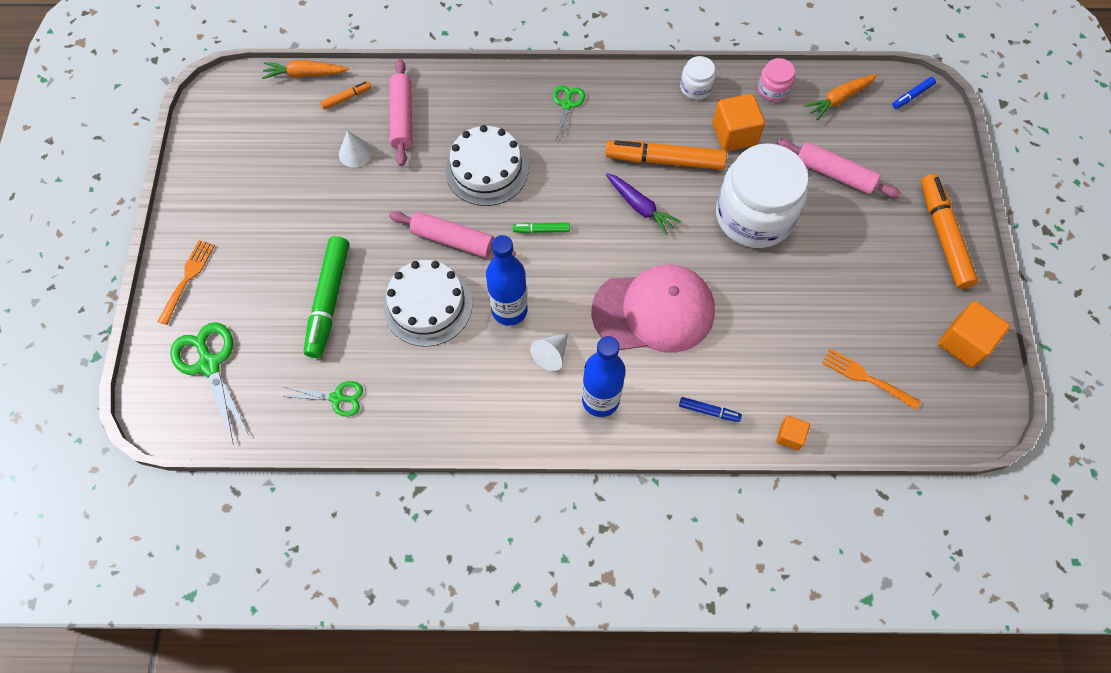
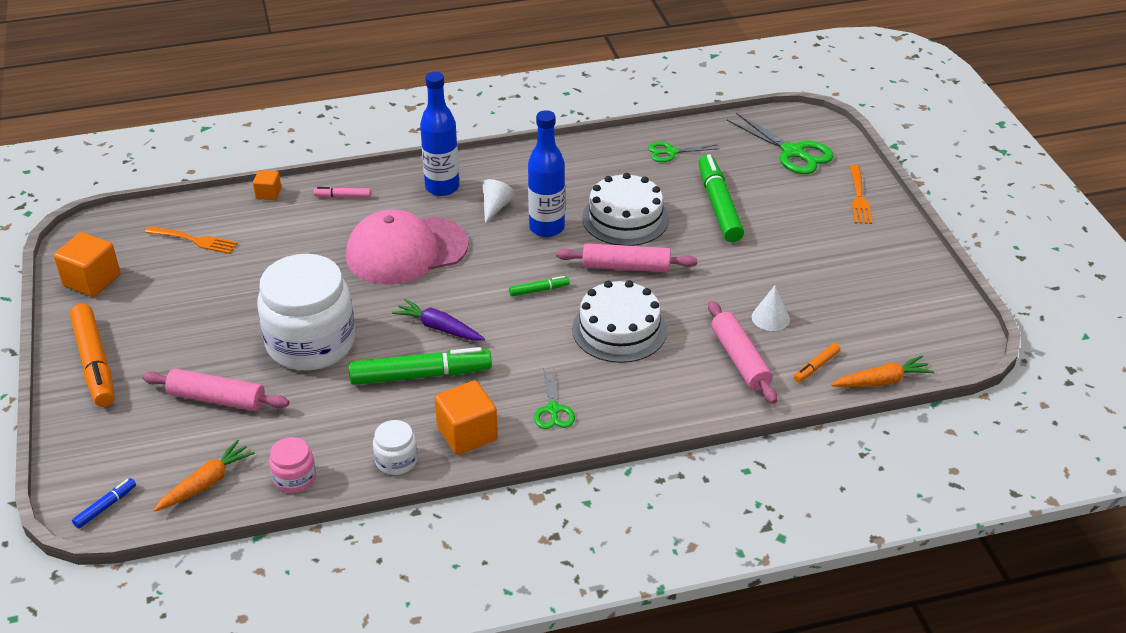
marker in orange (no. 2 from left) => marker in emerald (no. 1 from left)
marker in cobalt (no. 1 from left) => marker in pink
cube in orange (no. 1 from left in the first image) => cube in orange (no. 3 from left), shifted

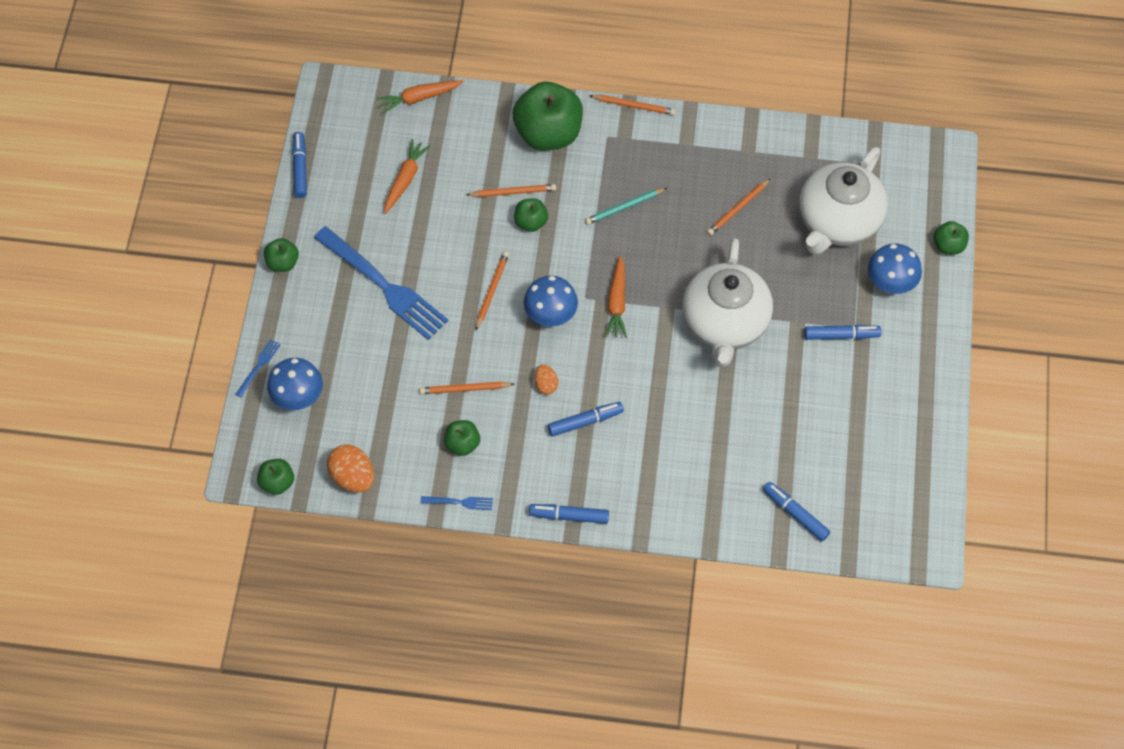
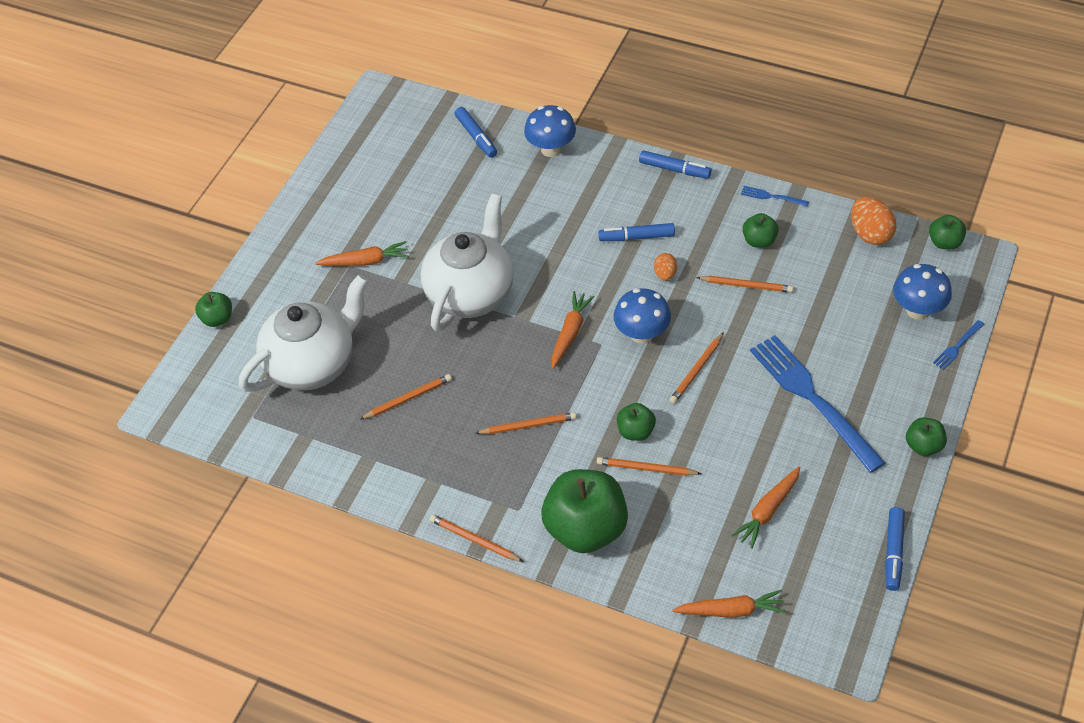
wooden pencil in teal => wooden pencil in orange (no. 3 from left)
marker in cobalt (no. 5 from left) => root vegetable in orange (no. 1 from left)
toadstool in cobalt (no. 3 from left in the first image) => toadstool in cobalt (no. 1 from left), shifted

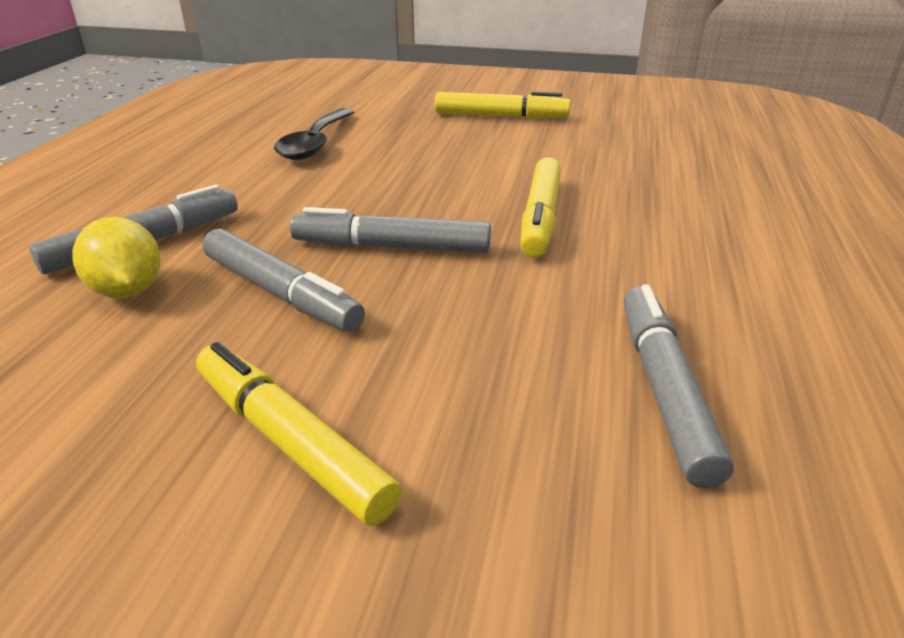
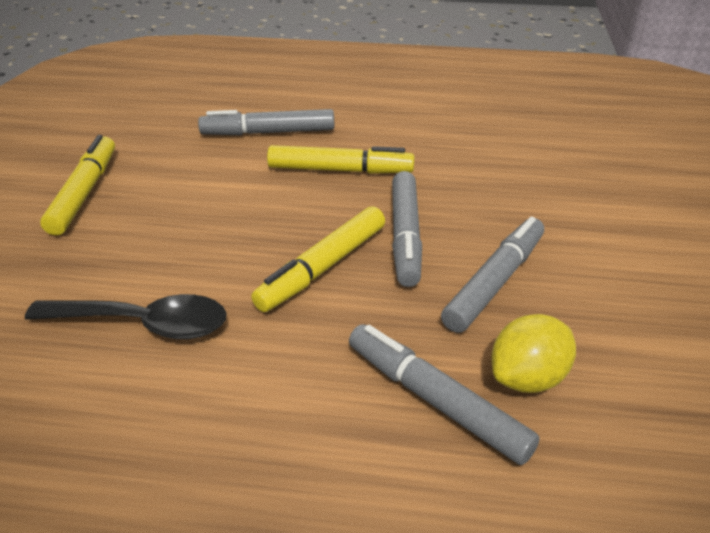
marker in golden (no. 1 from left in the first image) => marker in golden (no. 2 from left), shifted
marker in ash-grey (no. 4 from left in the first image) => marker in ash-grey (no. 1 from left), shifted

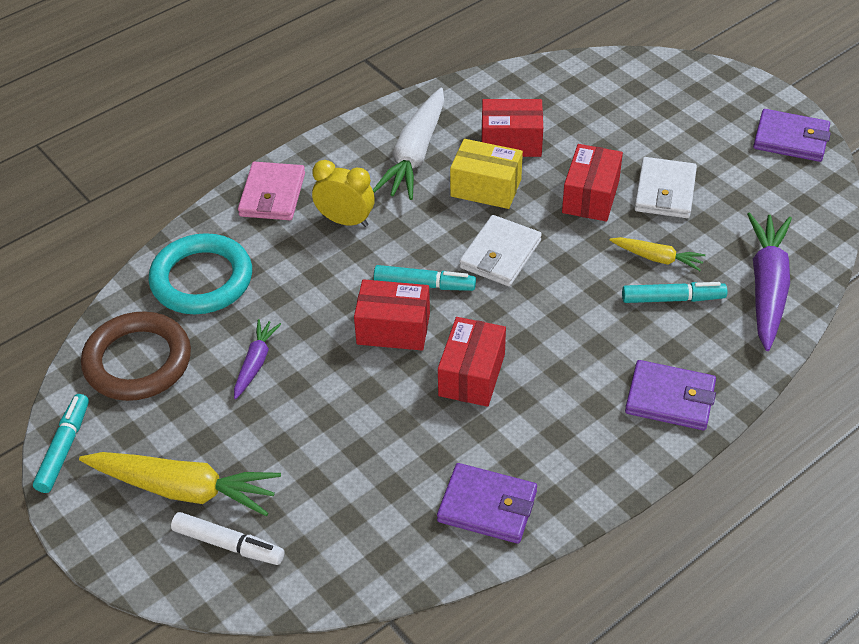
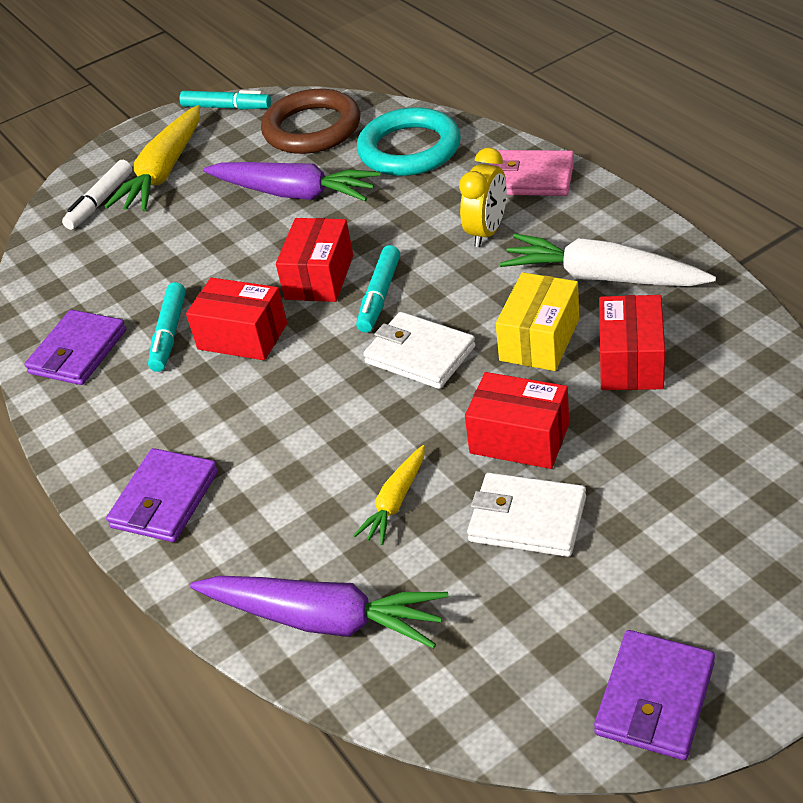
root vegetable in purple (no. 1 from left), x1.87
marker in teal (no. 3 from left in the first image) => marker in teal (no. 1 from left), shifted

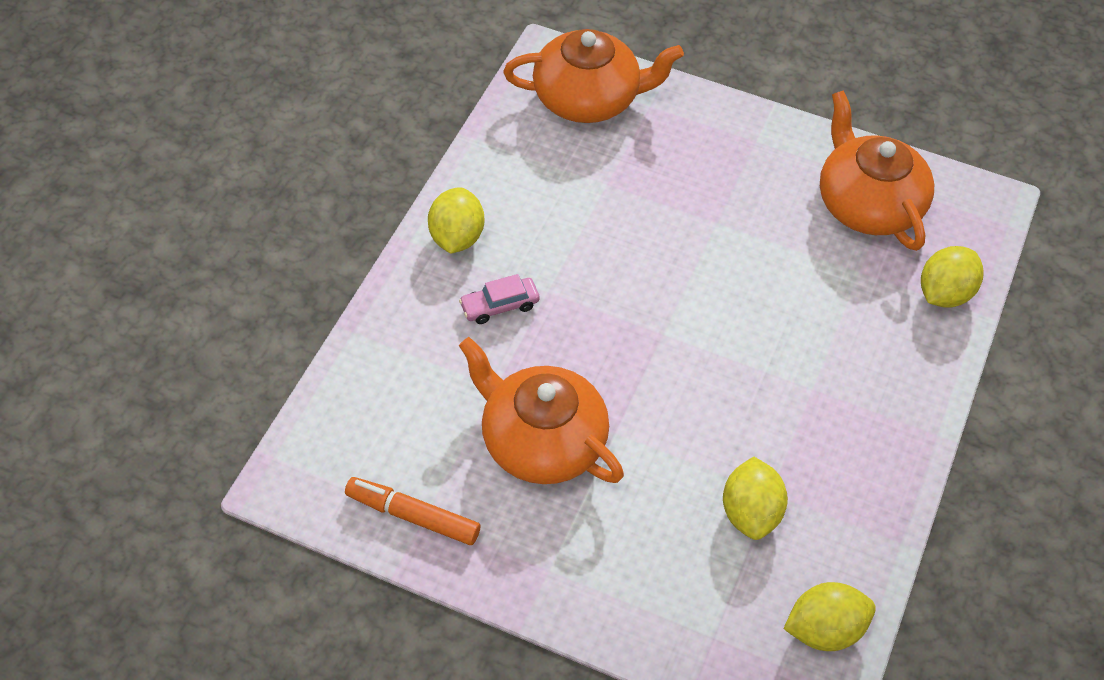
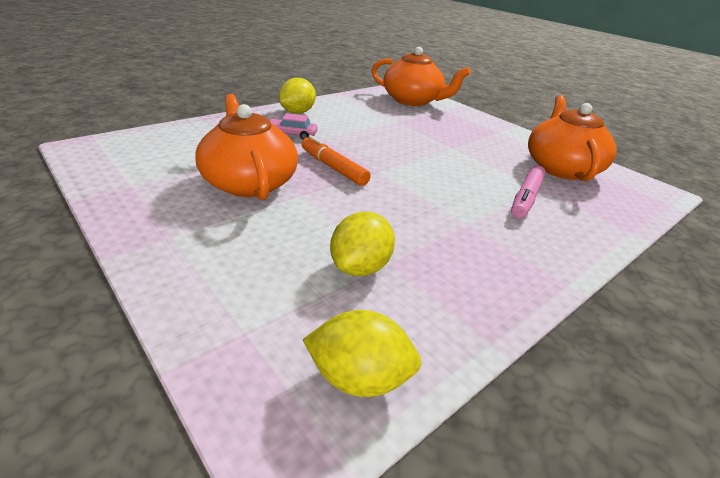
marker in orange, shifted
citrus fruit in golden (no. 4 from left) => nothing
nothing => marker in pink

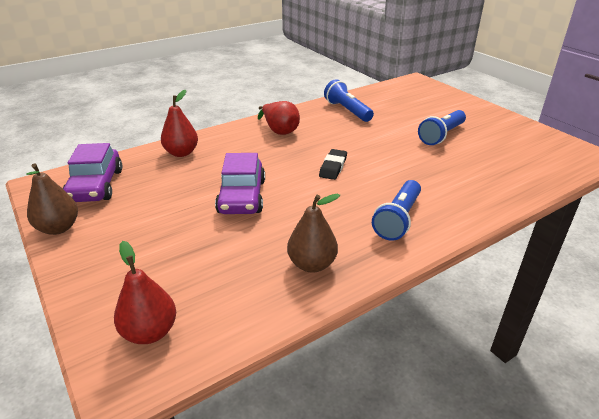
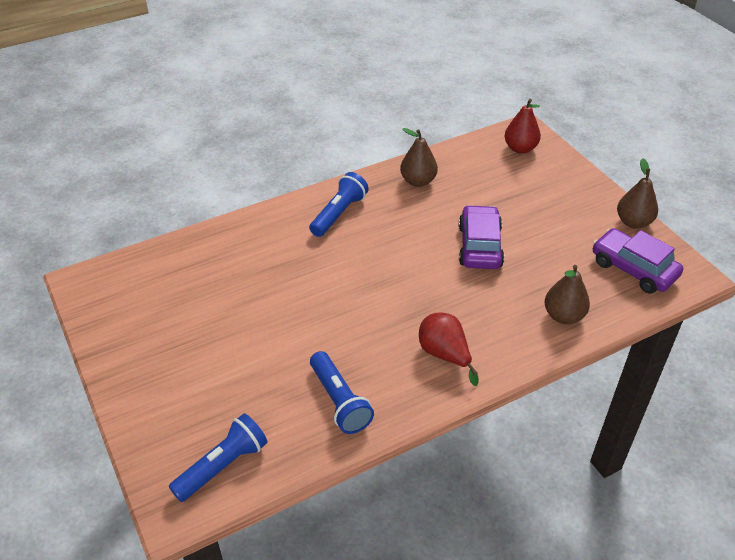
car in purple (no. 1 from left in the first image) => car in purple (no. 2 from left), 45 degrees counterclockwise
pear in crimson (no. 2 from left) => pear in dark brown (no. 2 from left)
eraser in black => nothing
torch in cobalt (no. 3 from left in the first image) => torch in cobalt (no. 1 from left), shifted

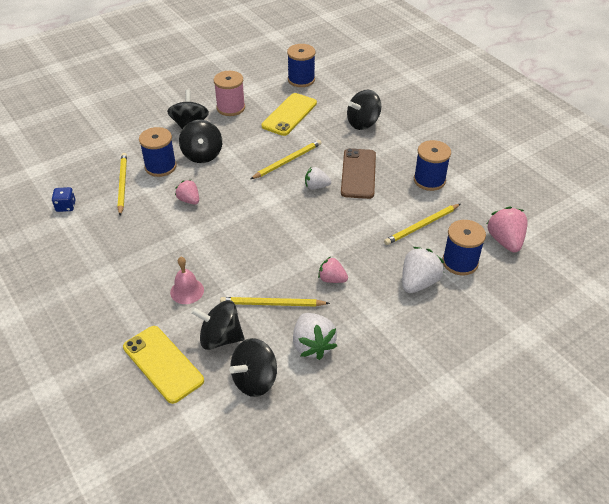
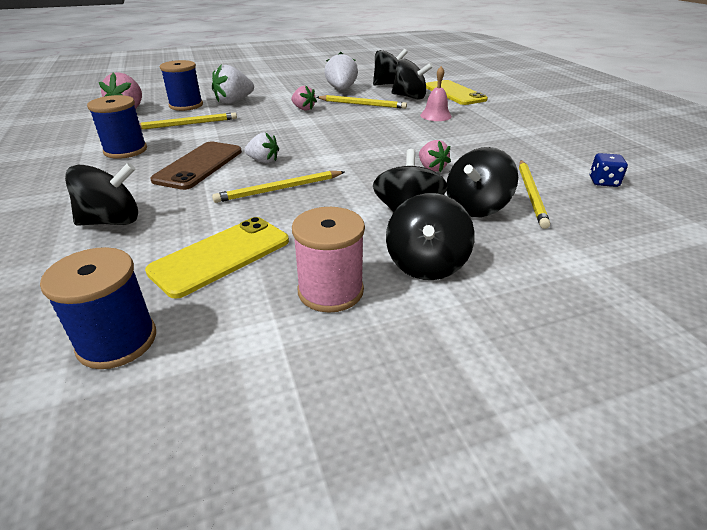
reel of thread in cobalt (no. 1 from left) => spinning top in black (no. 6 from left)

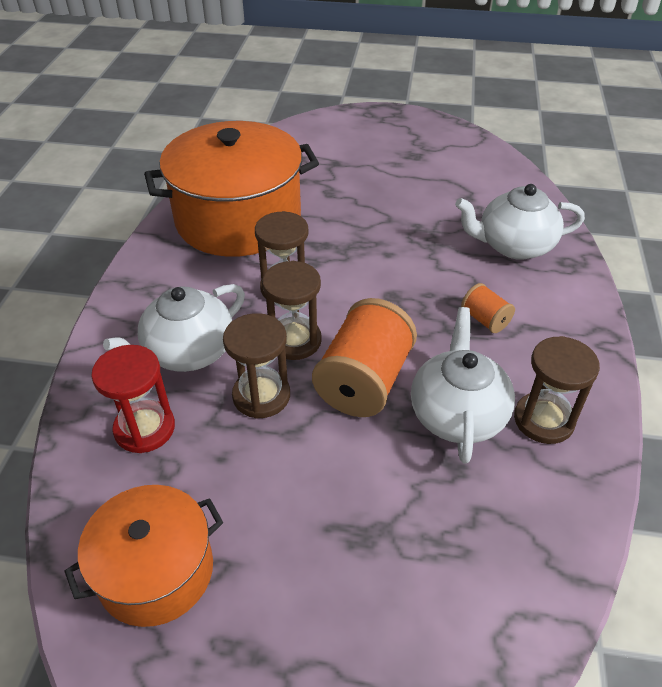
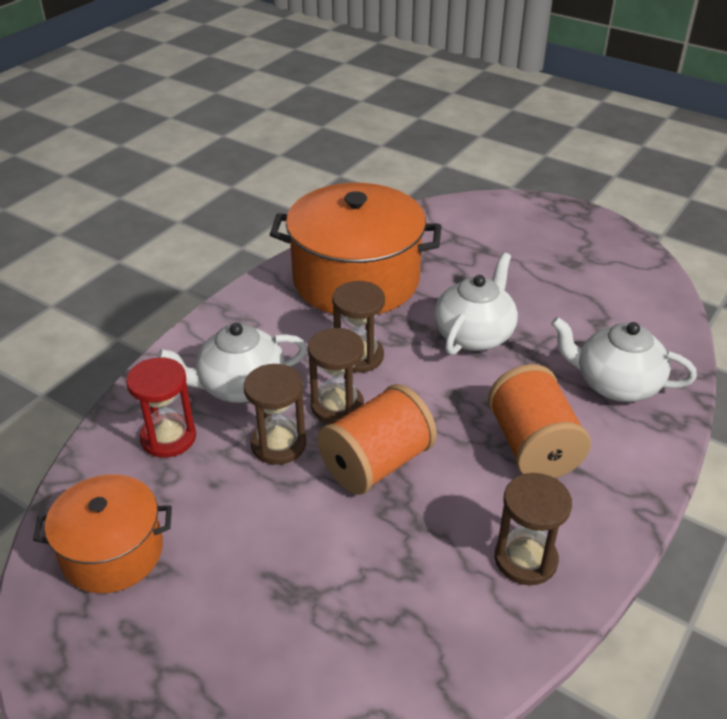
tea pot in pure white (no. 2 from left), shifted
reel of thread in orange (no. 2 from left), x2.05

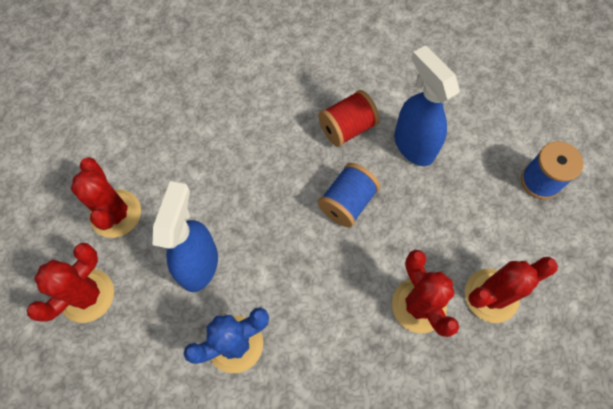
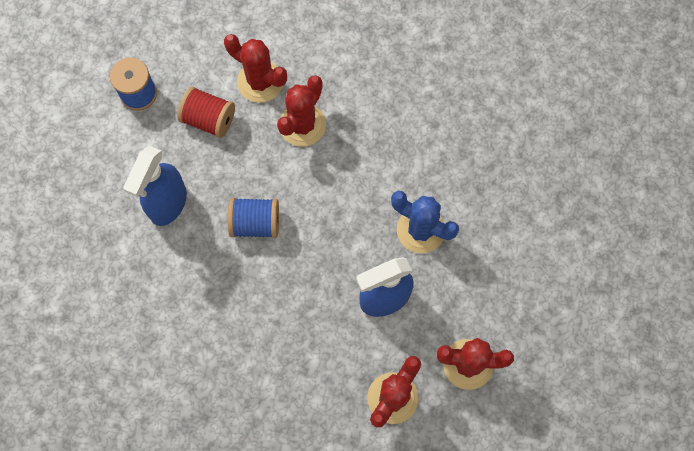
reel of thread in crimson, shifted

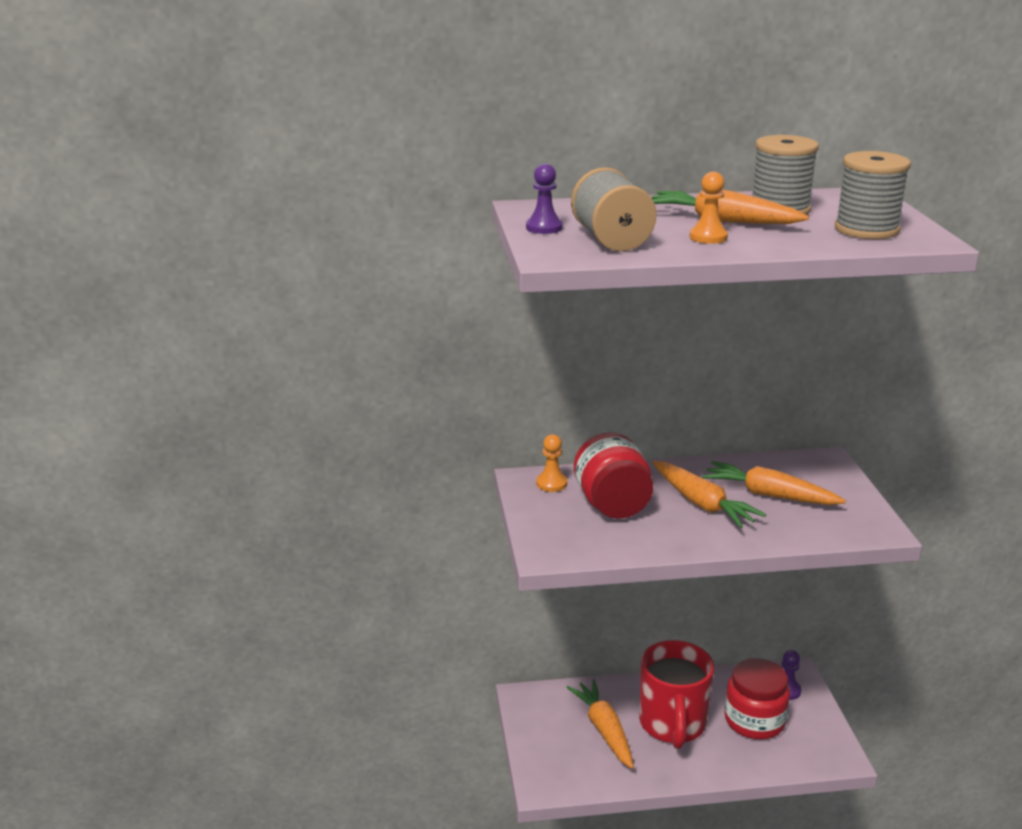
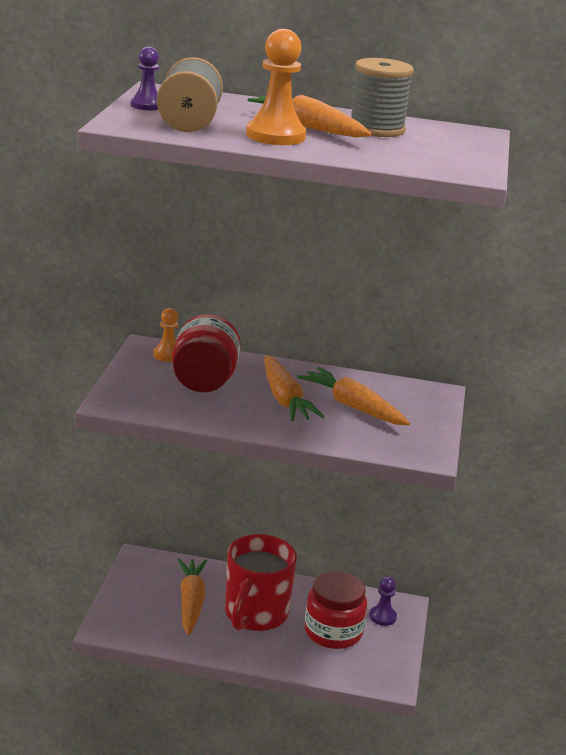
game pawn in orange (no. 2 from left), x1.72
reel of thread in ash-grey (no. 3 from left) => nothing

